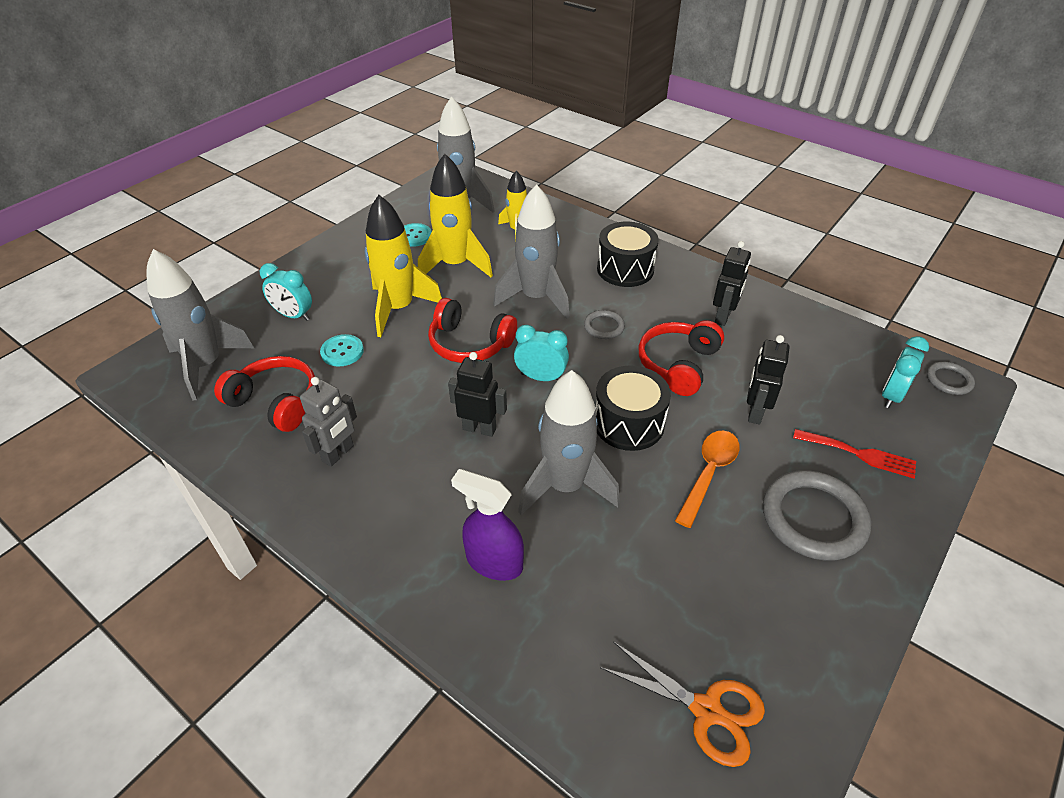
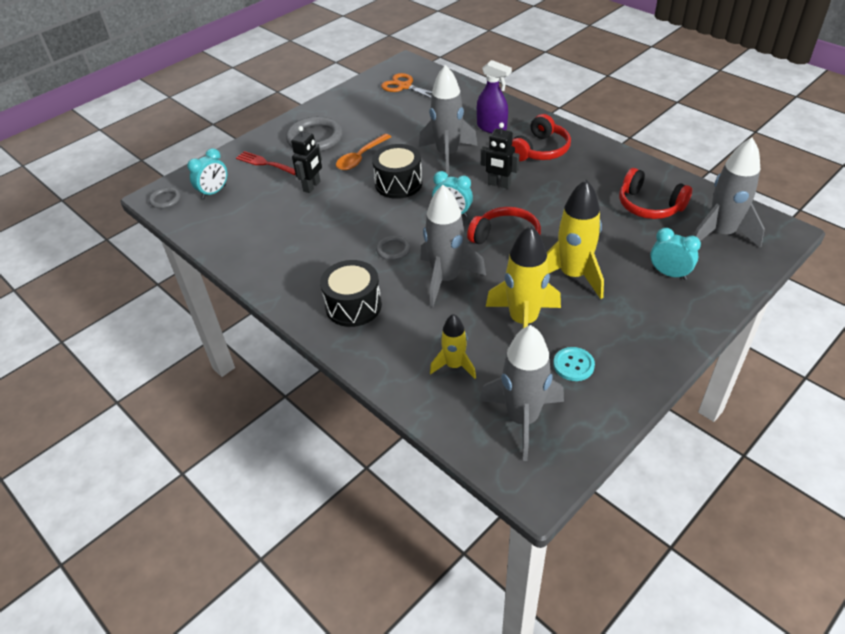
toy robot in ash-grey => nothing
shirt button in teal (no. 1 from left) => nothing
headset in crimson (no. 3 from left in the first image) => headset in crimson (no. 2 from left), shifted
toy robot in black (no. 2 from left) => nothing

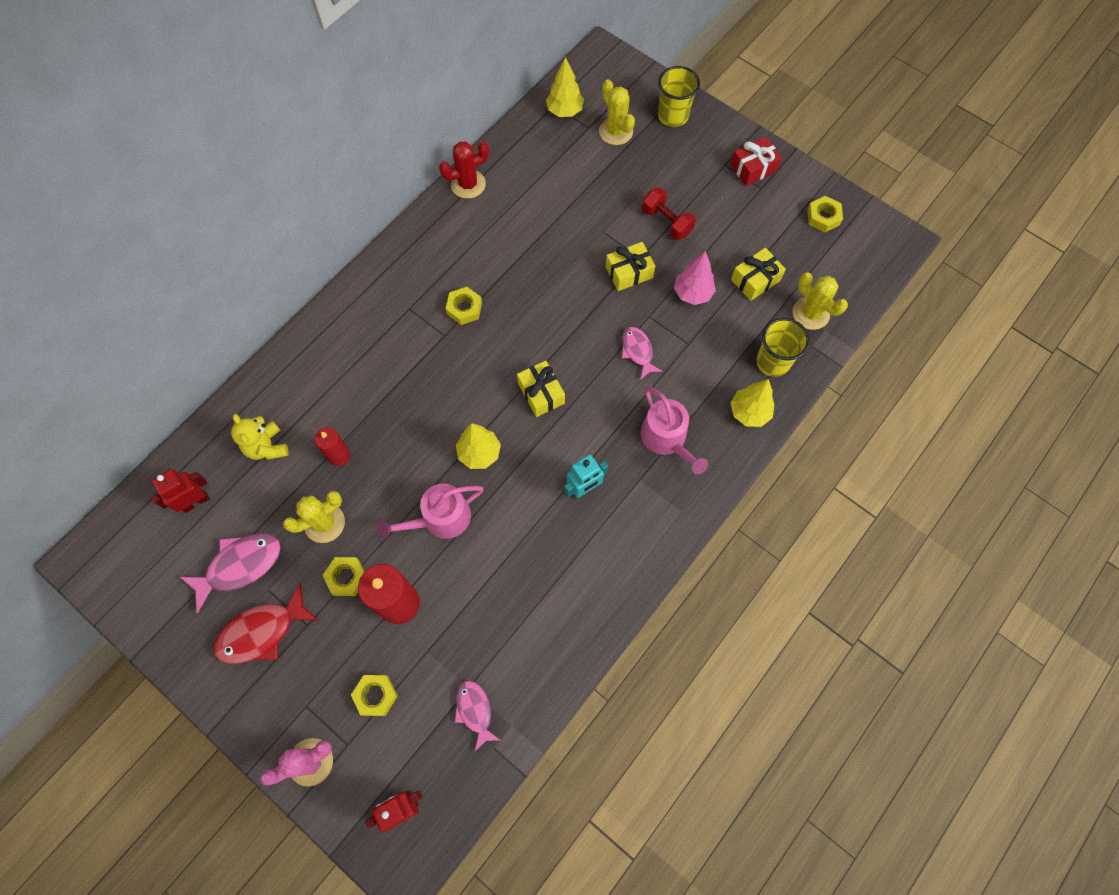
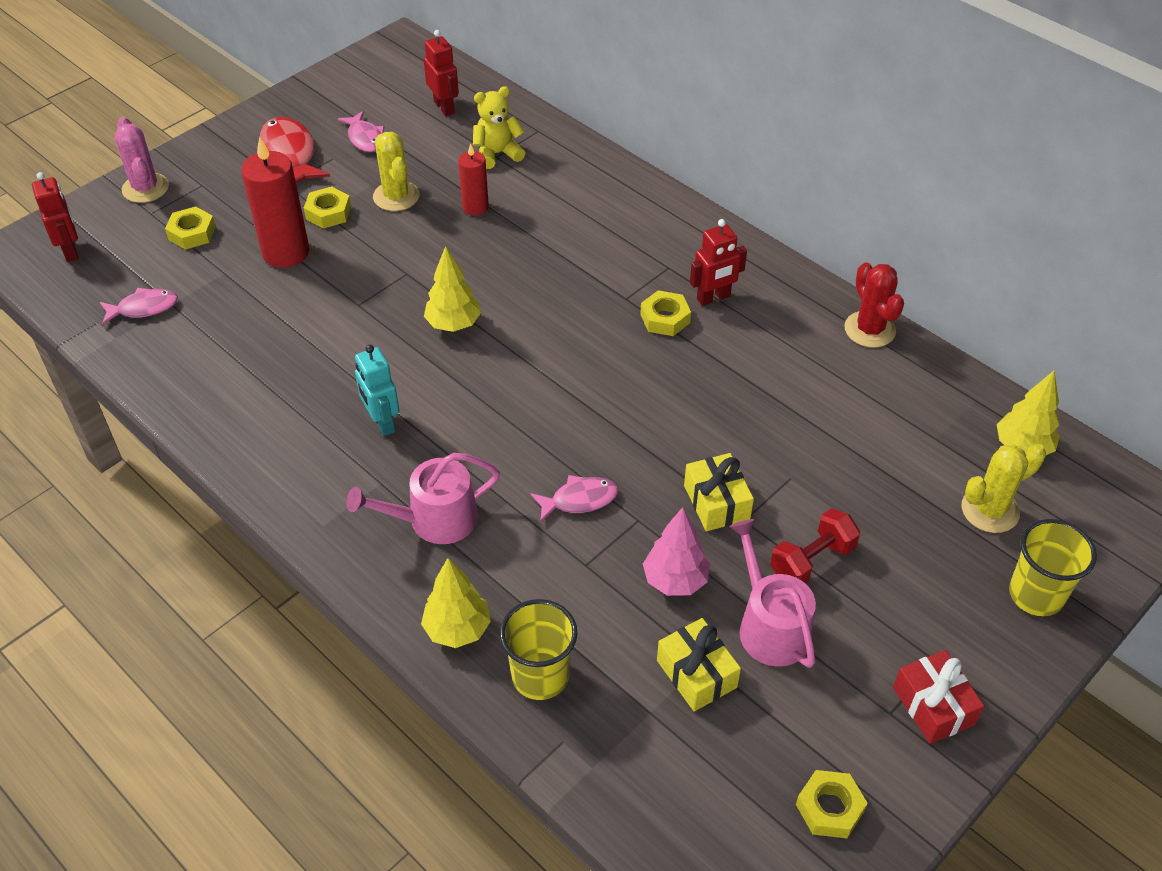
toy fish in pink (no. 1 from left in the first image) => toy fish in pink (no. 2 from left), x0.63
watering can in pink (no. 1 from left in the first image) => watering can in pink (no. 2 from left), shifted
present in golden (no. 1 from left) => nothing
saguaro cactus in golden (no. 3 from left) => nothing
nothing => toy robot in crimson (no. 3 from left)

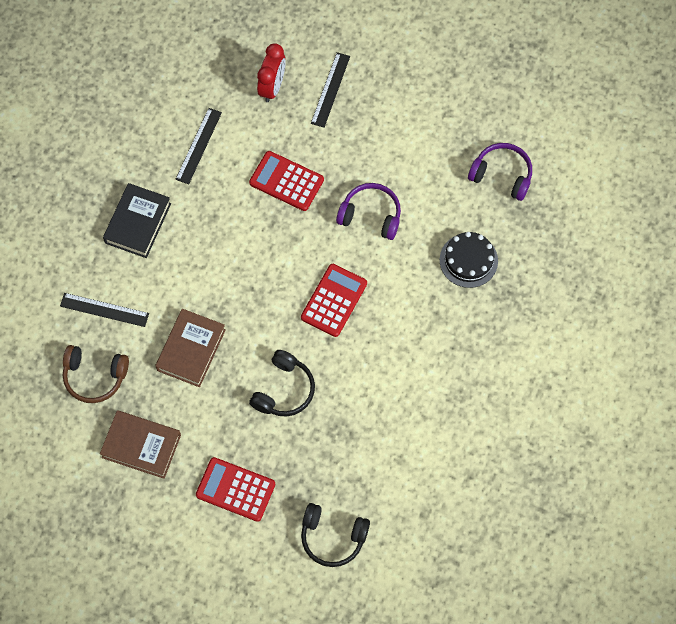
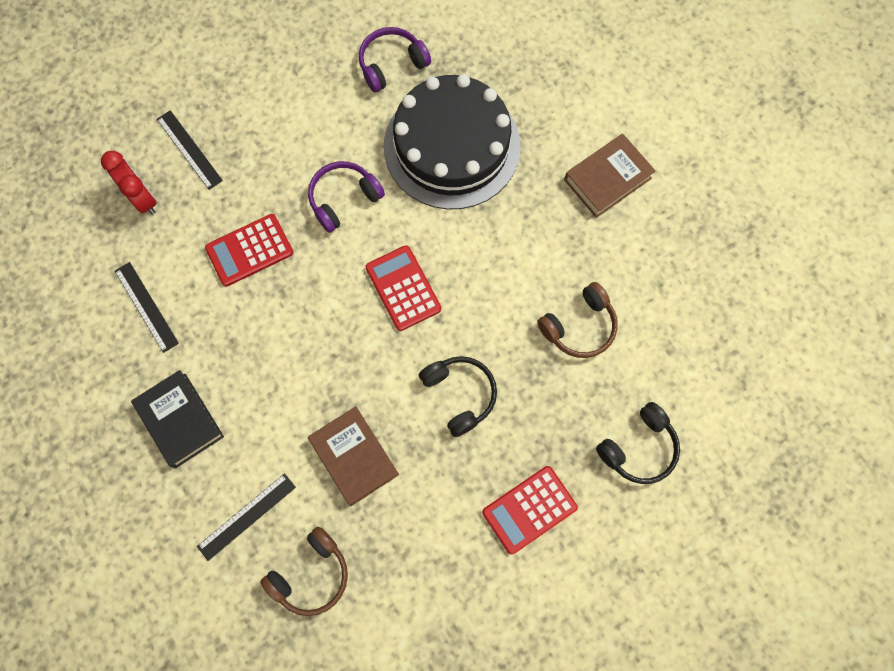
book in dark brown (no. 1 from left in the first image) => book in dark brown (no. 2 from left), shifted
gateau in black, x2.10
nothing => headset in dark brown (no. 2 from left)

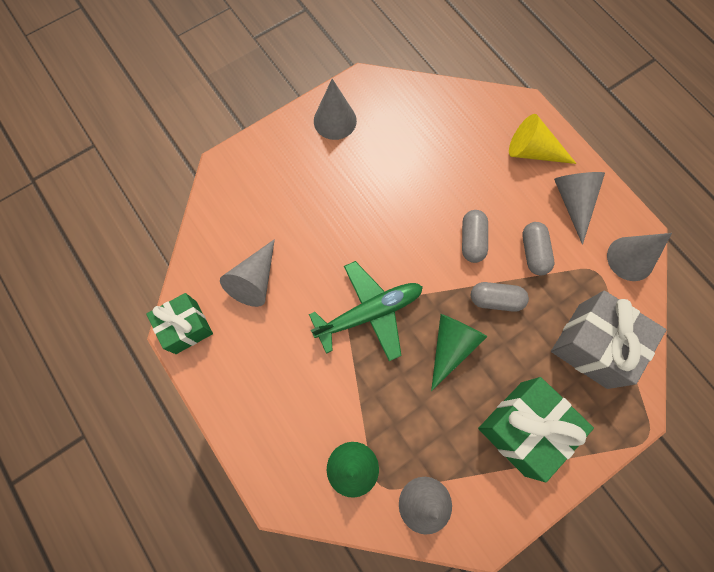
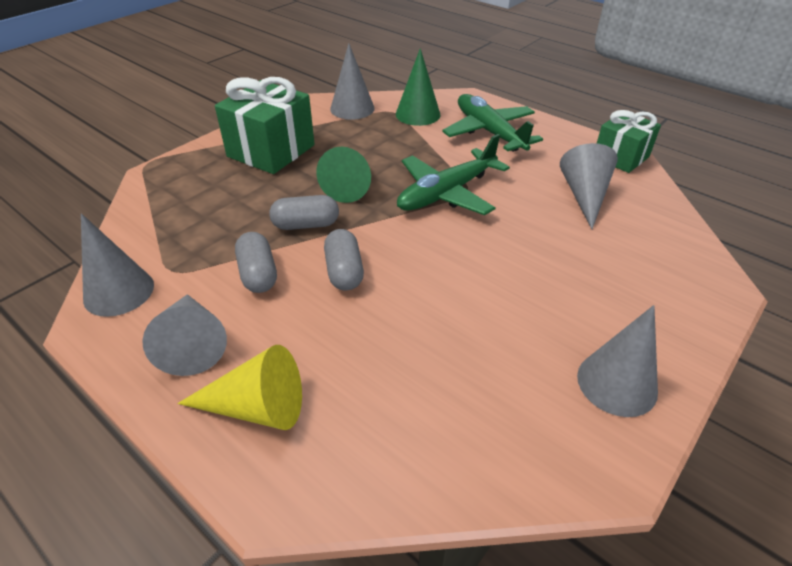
present in ash-grey => nothing
nothing => plane in emerald (no. 2 from left)

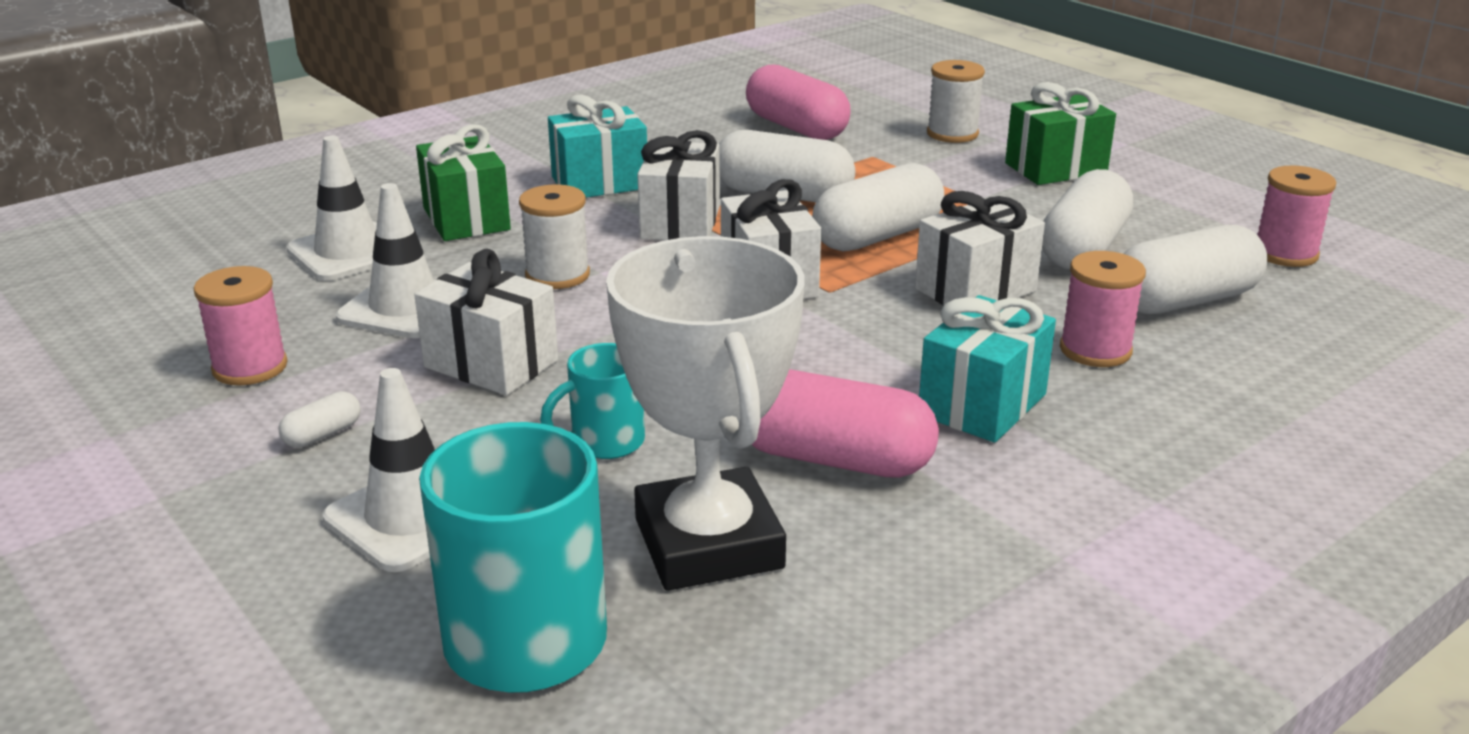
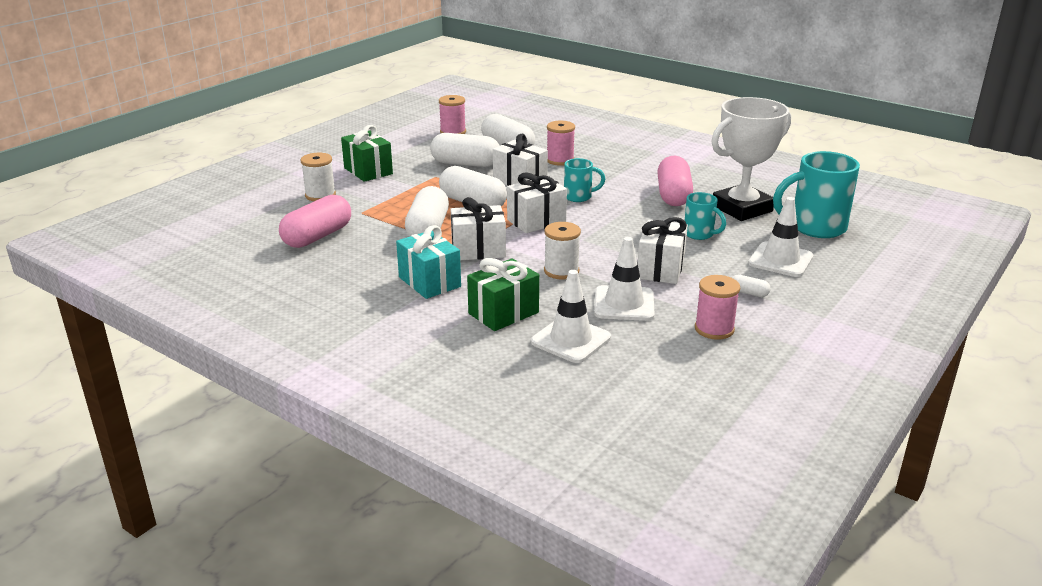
present in teal (no. 2 from left) => nothing
nothing => coffee mug in teal (no. 1 from left)

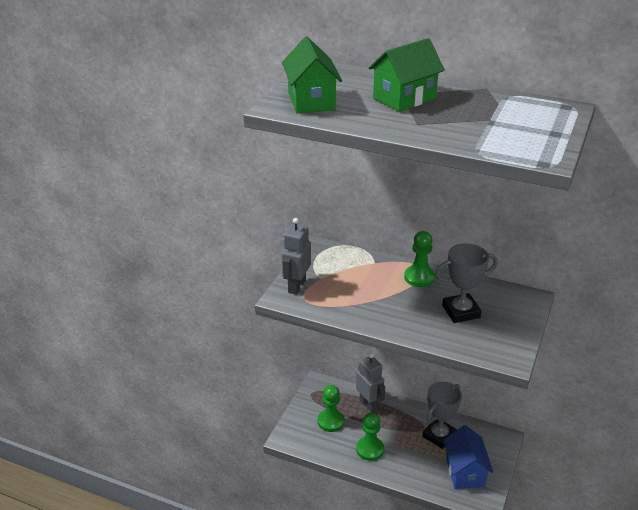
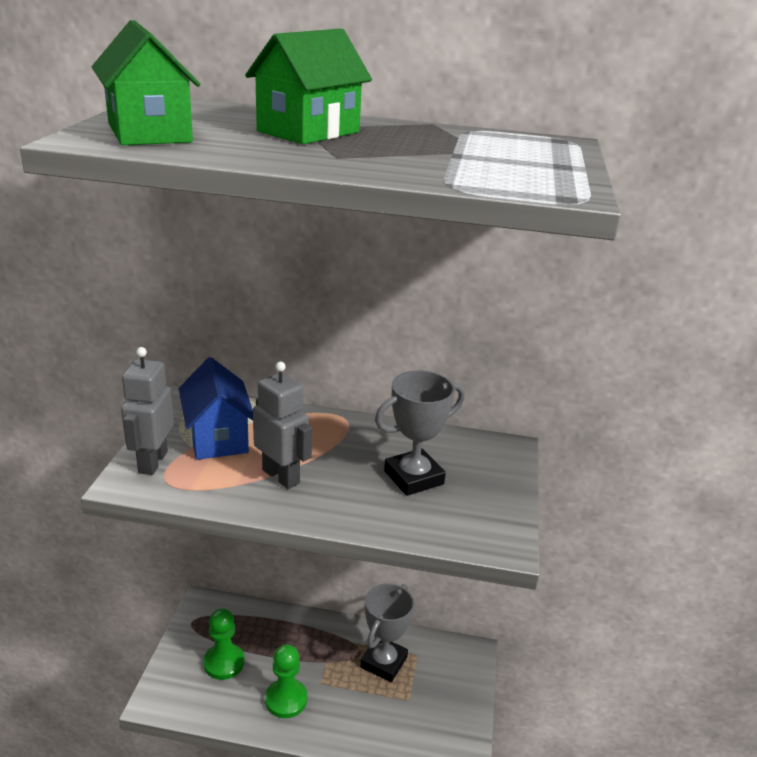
toy robot in ash-grey (no. 2 from left), shifted
game pawn in emerald (no. 3 from left) => nothing
toy house in cobalt, shifted

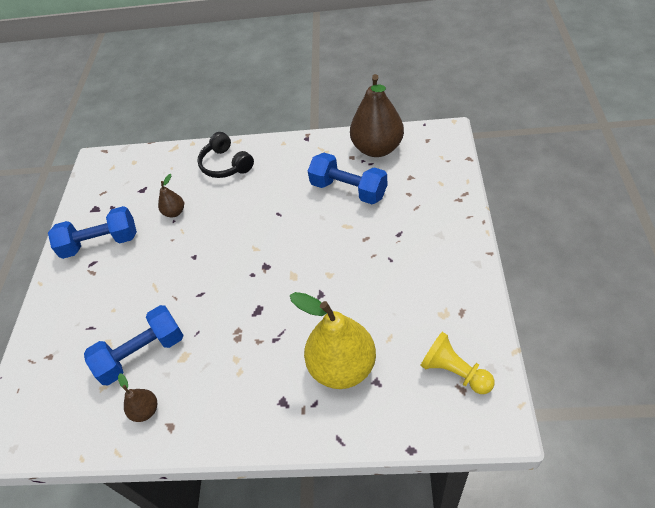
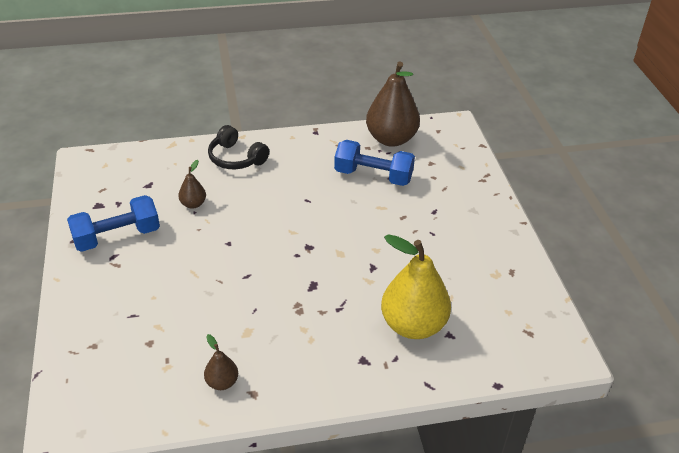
dumbbell in cobalt (no. 2 from left) => nothing
game pawn in golden => nothing

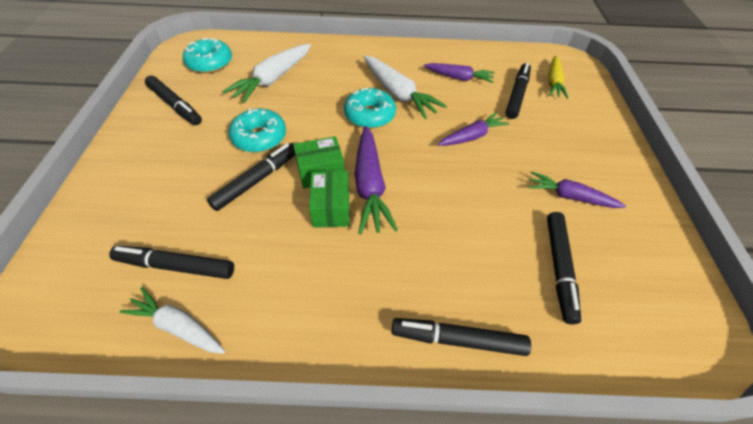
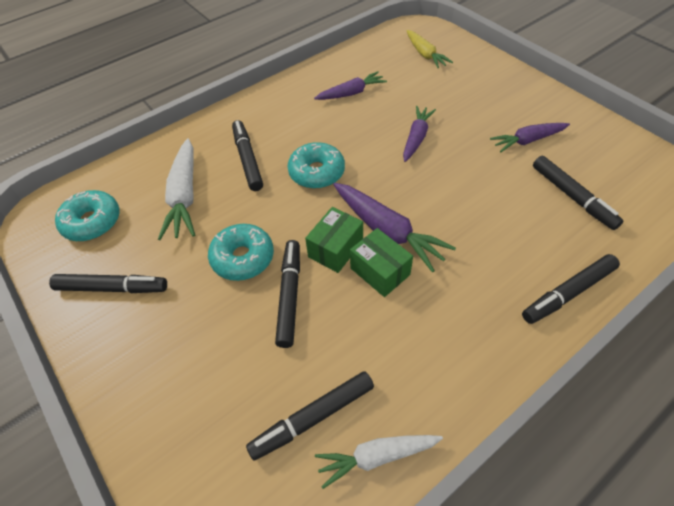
root vegetable in pure white (no. 3 from left) => nothing
marker in black (no. 5 from left in the first image) => marker in black (no. 2 from left), shifted

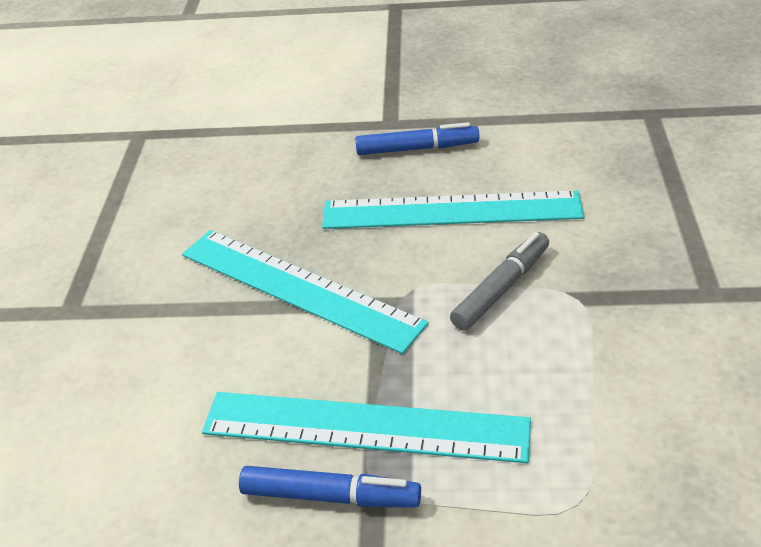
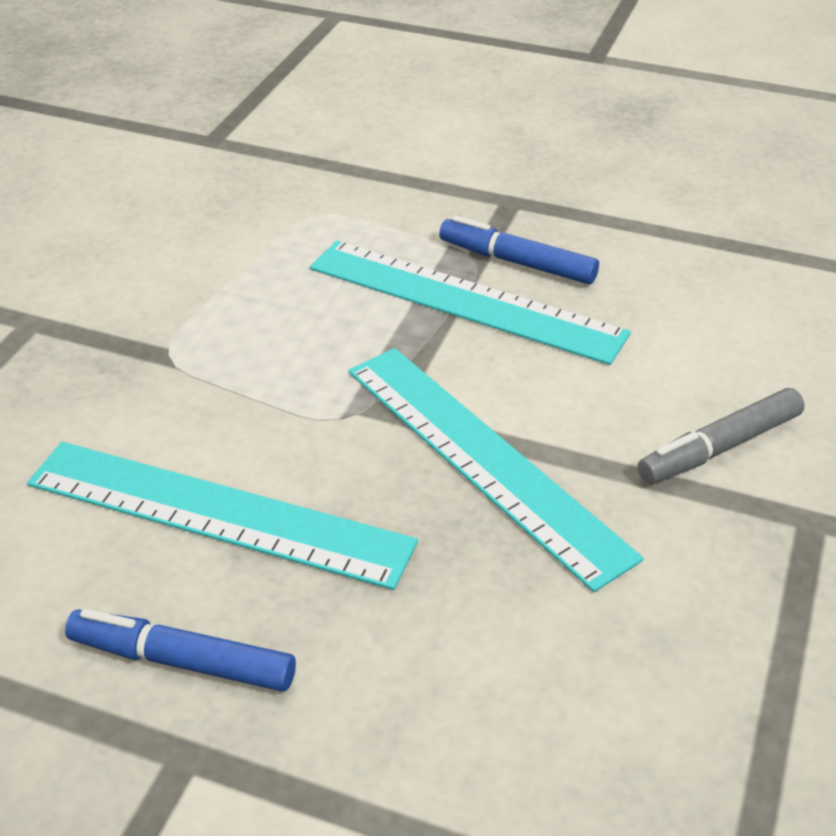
marker in ash-grey, shifted

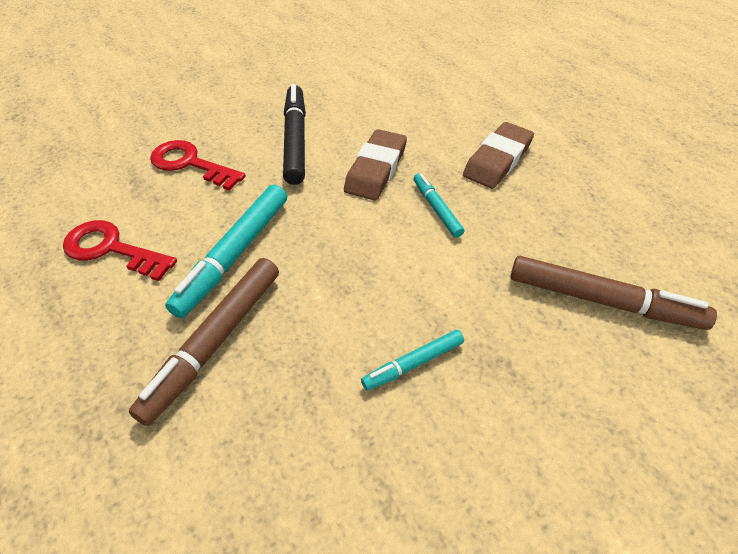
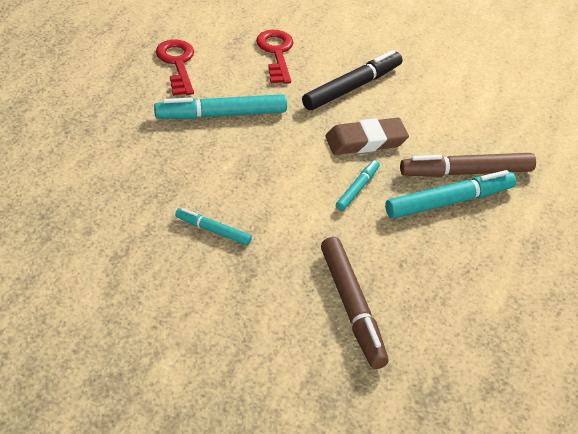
marker in dark brown (no. 1 from left in the first image) => marker in dark brown (no. 2 from left), shifted
eraser in dark brown (no. 2 from left) => marker in teal (no. 4 from left)

